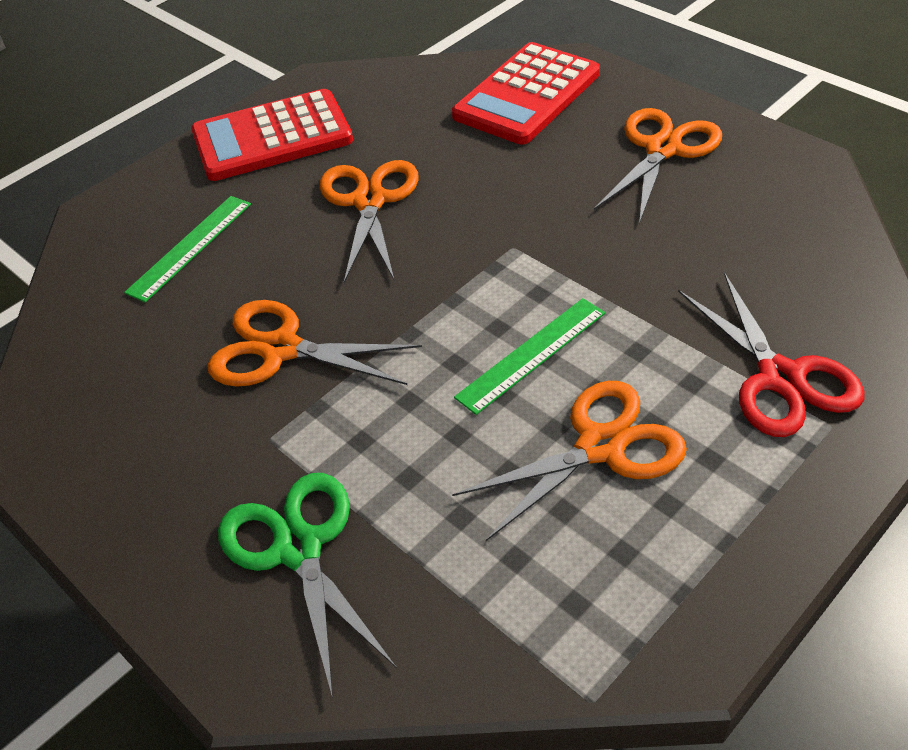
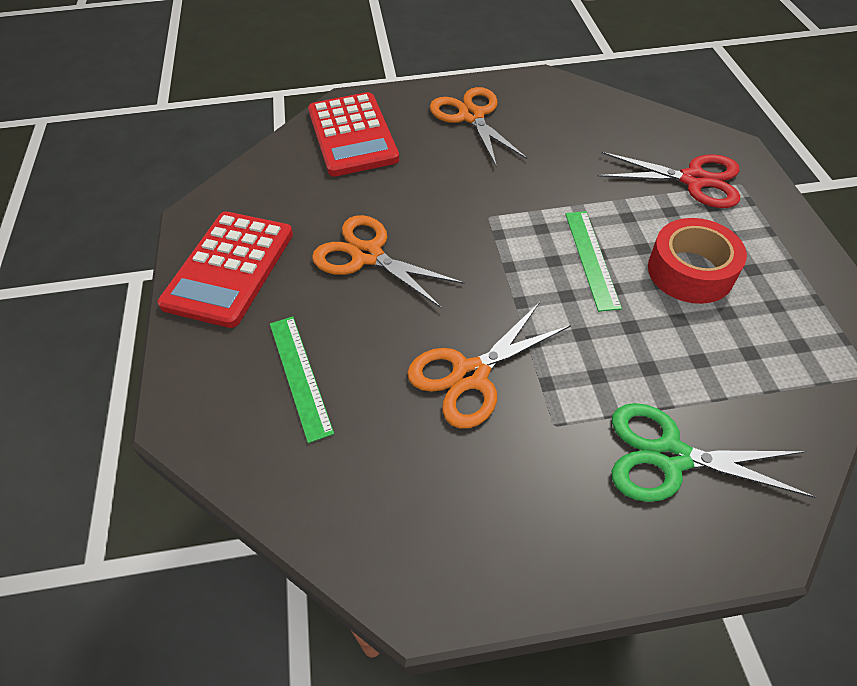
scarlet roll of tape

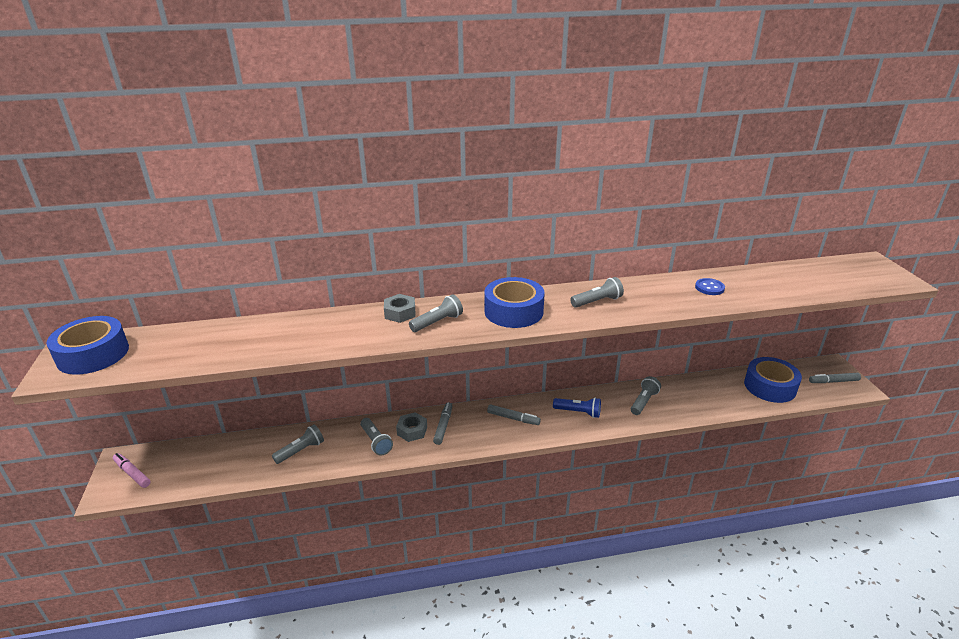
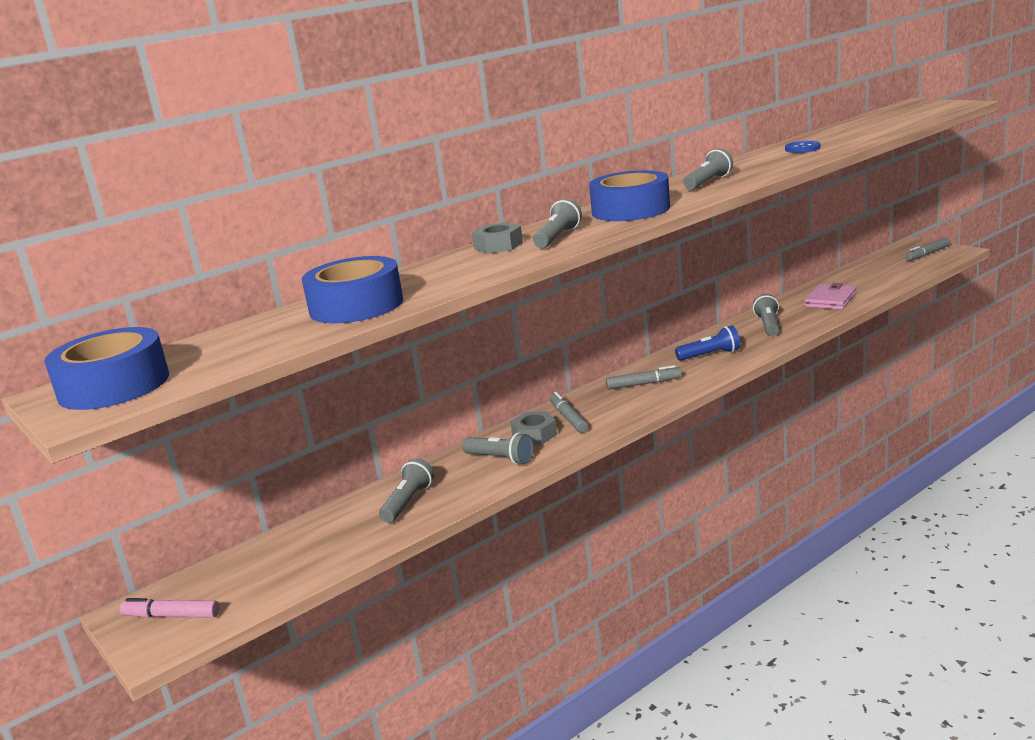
blue roll of tape (2nd from left)
pink billfold

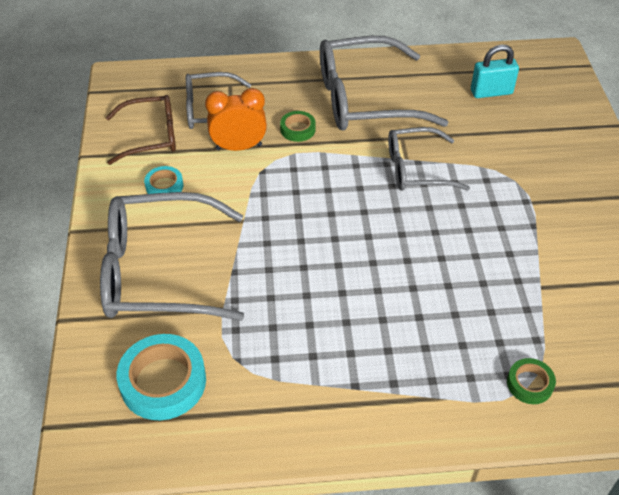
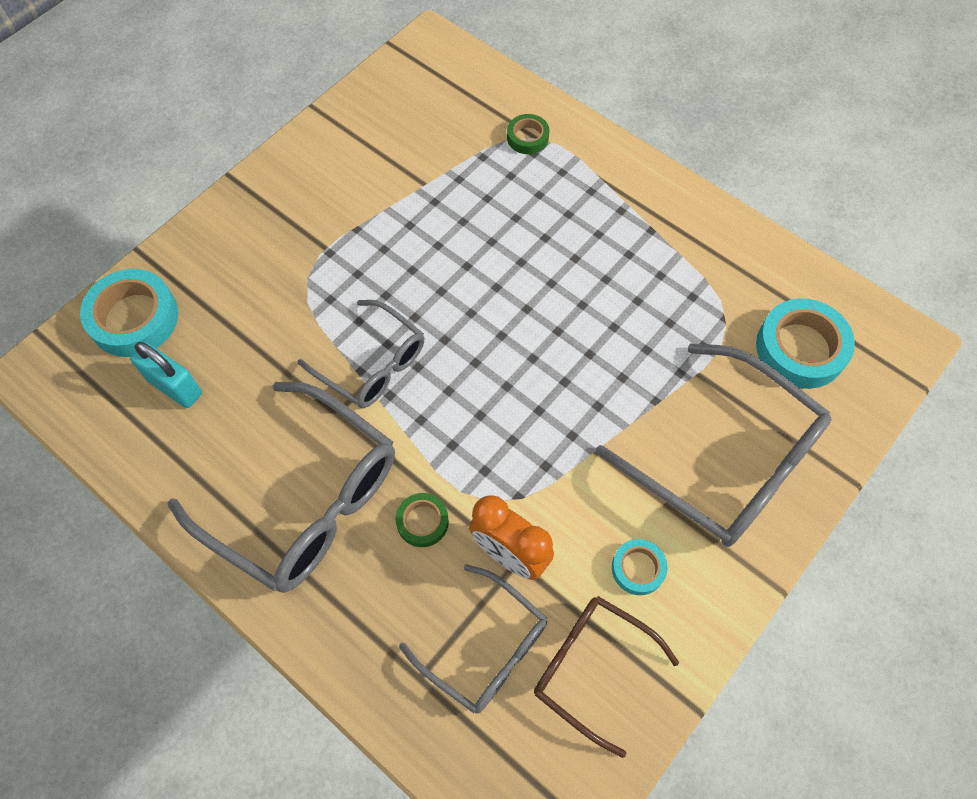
turquoise roll of tape (1st from left)

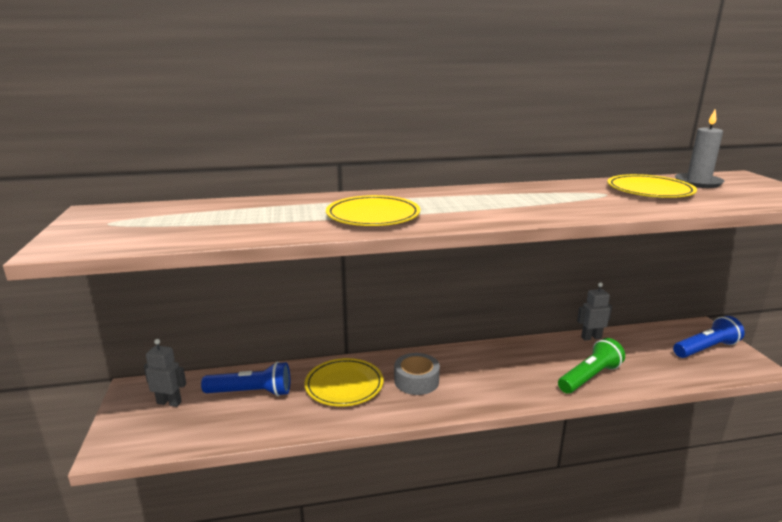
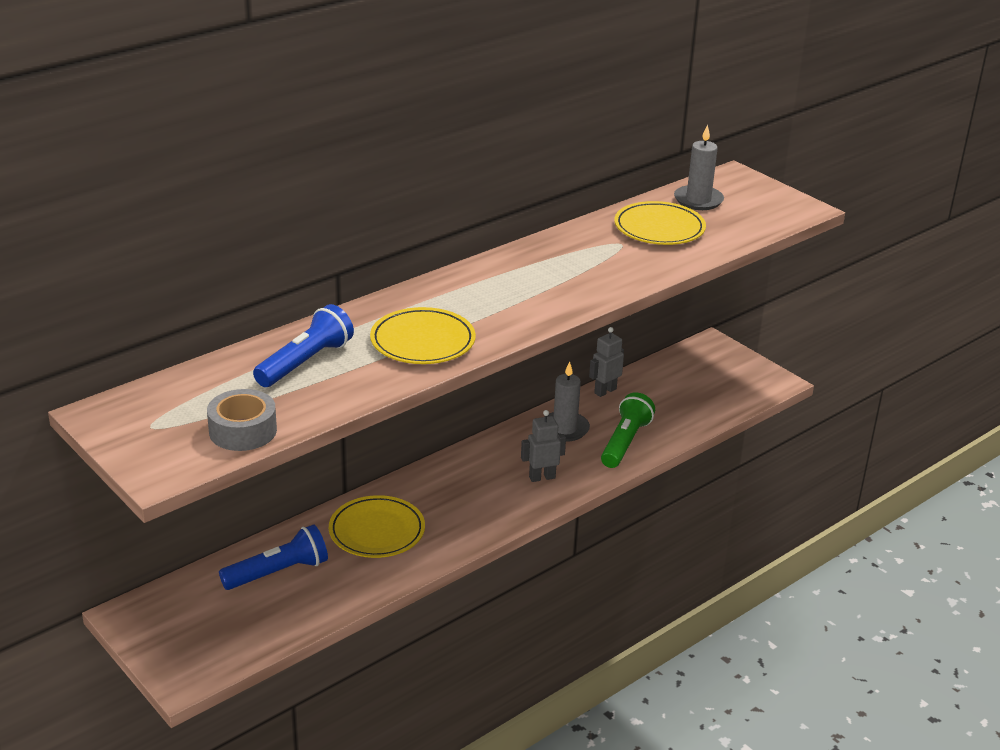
ash-grey roll of tape
blue flashlight (2nd from left)
ash-grey toy robot (1st from left)
ash-grey candle (1st from left)

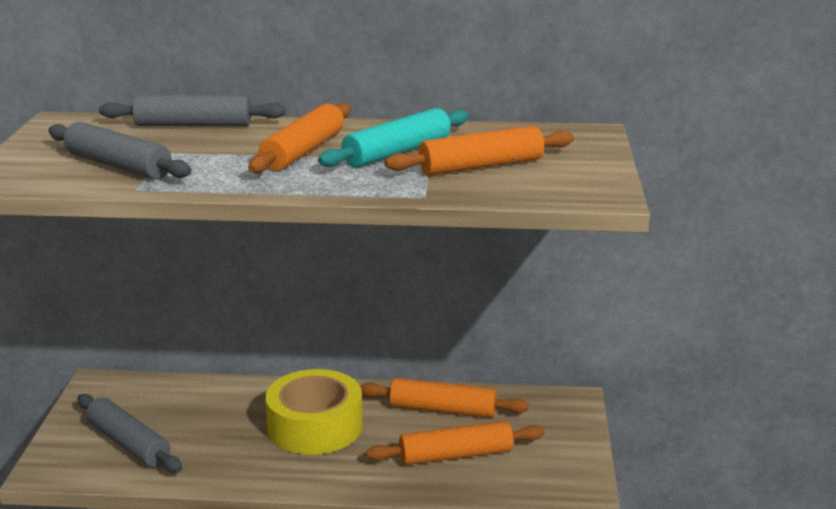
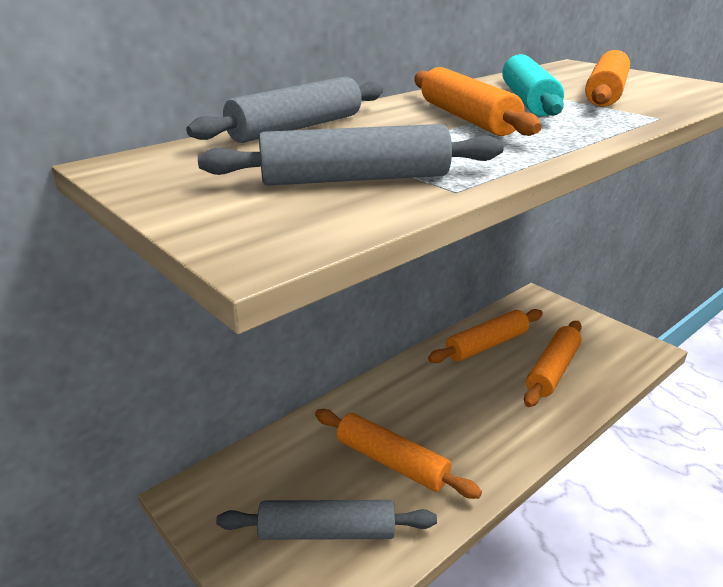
bright orange rolling pin (1st from left)
yellow roll of tape

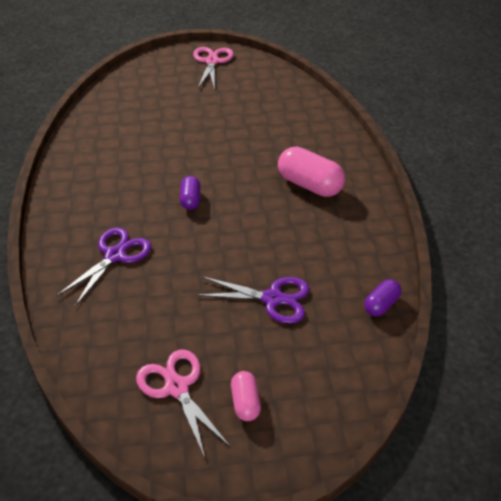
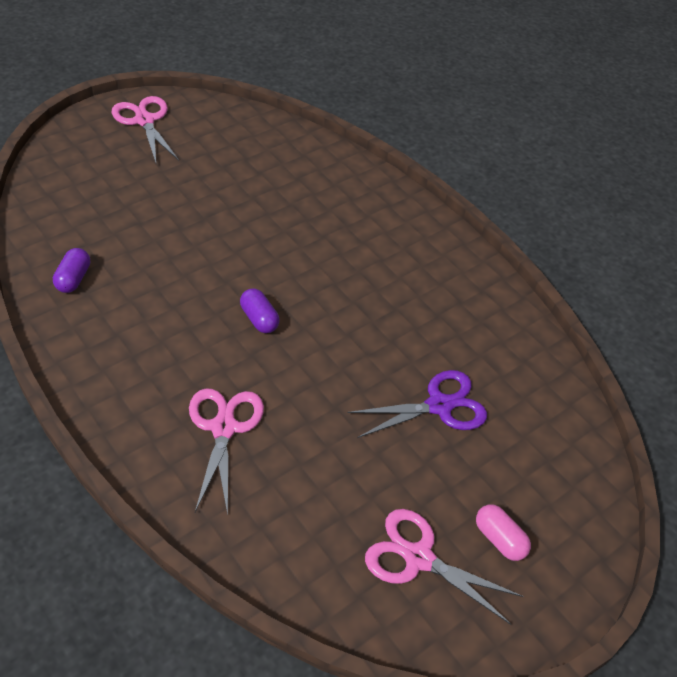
violet pill shape (1st from left)
pink pair of scissors (2nd from left)
pink pill shape (2nd from left in the first image)

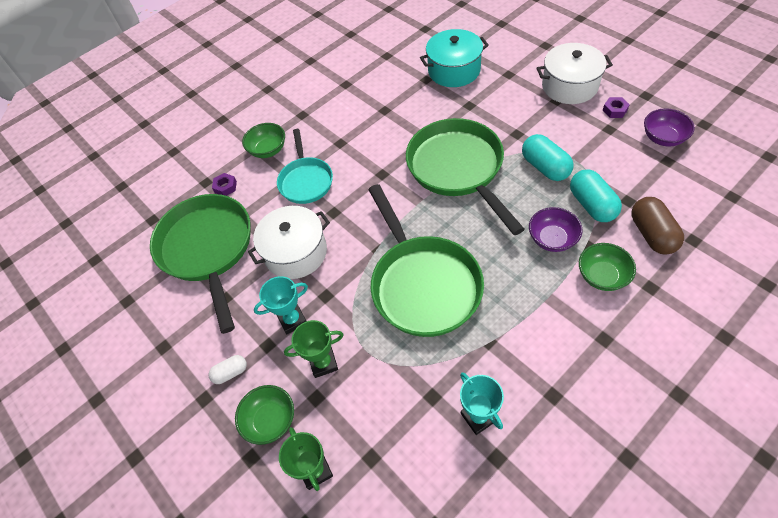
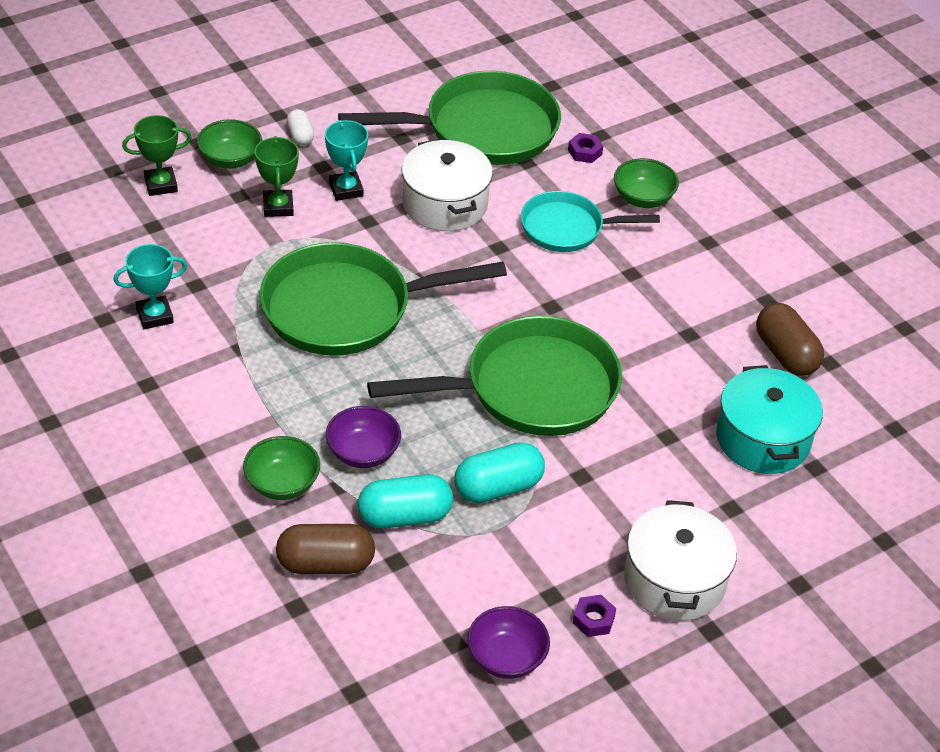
brown pill shape (2nd from left)

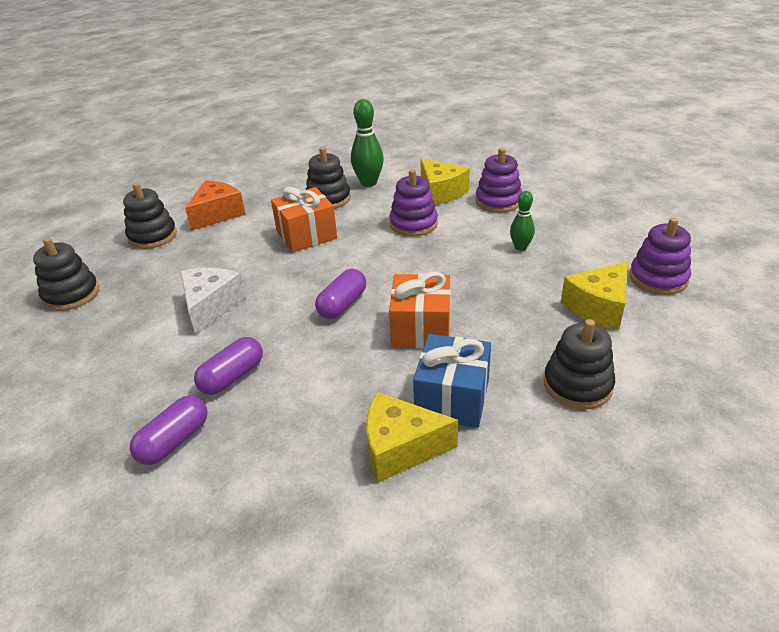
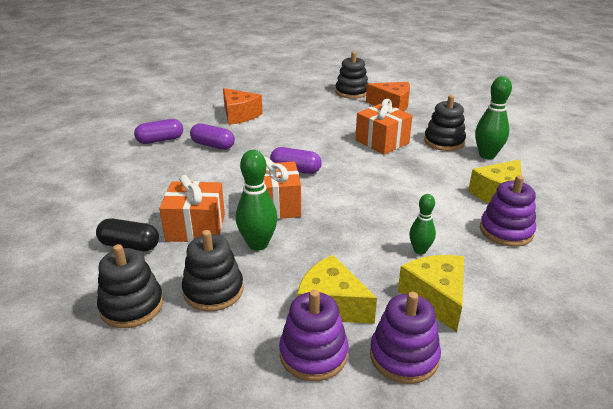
jet-black pill shape
jet-black stacking toy (1st from left)
violet pill shape (1st from left)
bright orange present (1st from left)
bright orange cheese wedge (1st from left)
leaf-green tenpin (1st from left)
violet stacking toy (1st from left)
yellow cheese wedge (2nd from left)
white cheese wedge

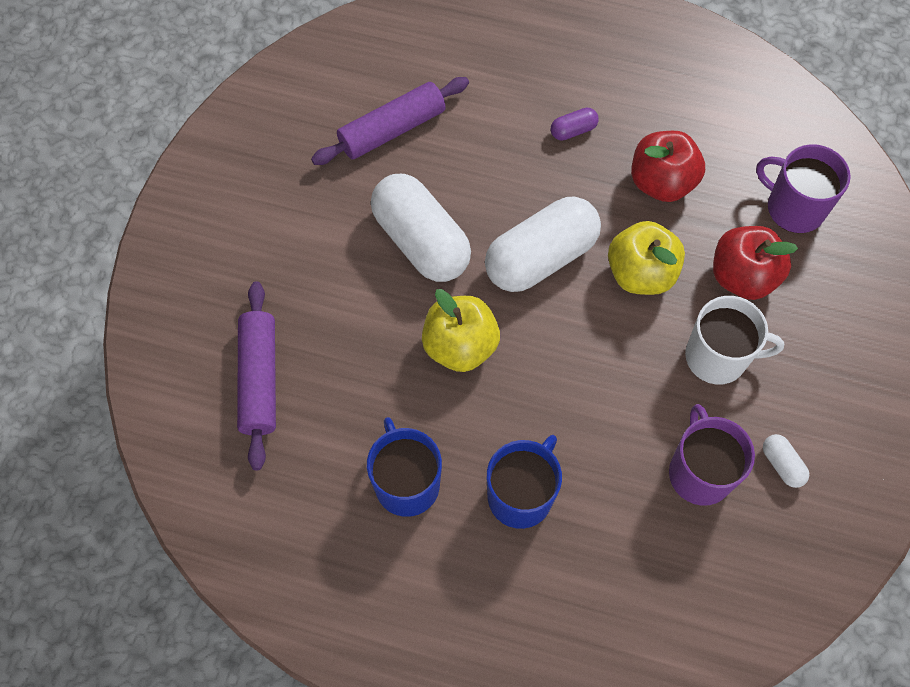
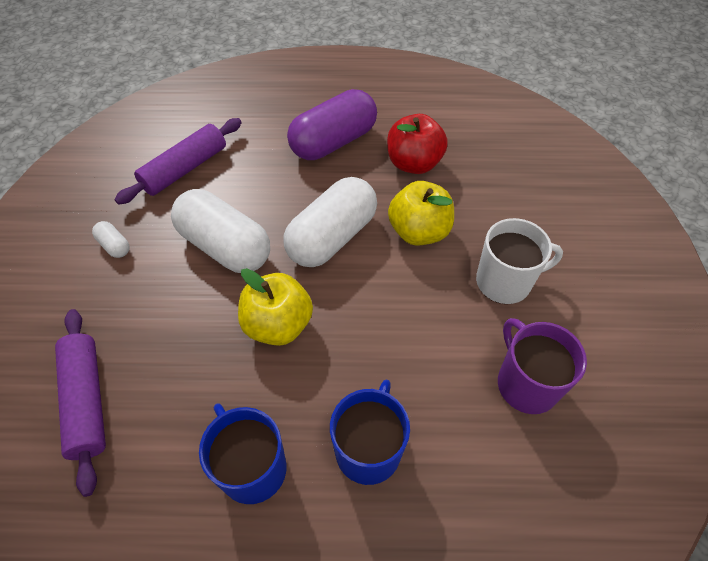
white pill shape (1st from left)
violet pill shape
scarlet apple (2nd from left in the first image)
violet mug (2nd from left in the first image)

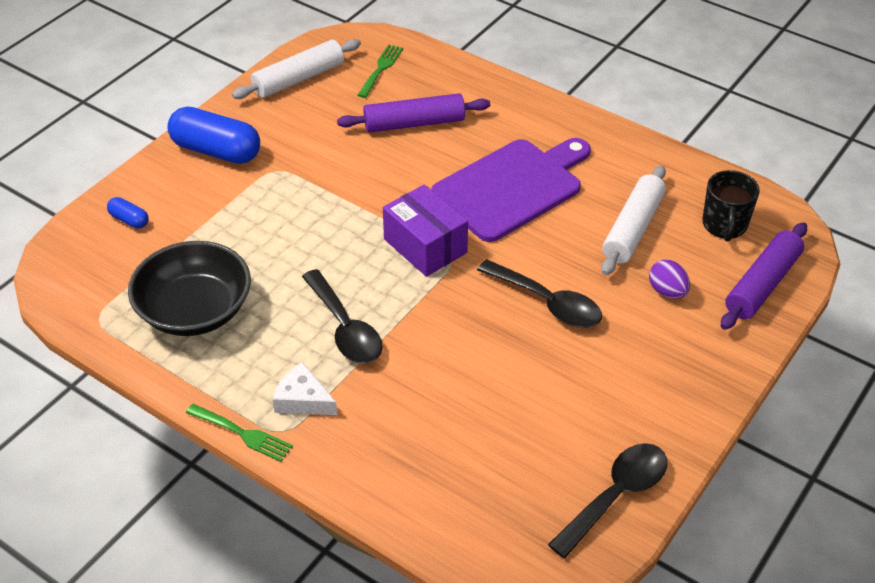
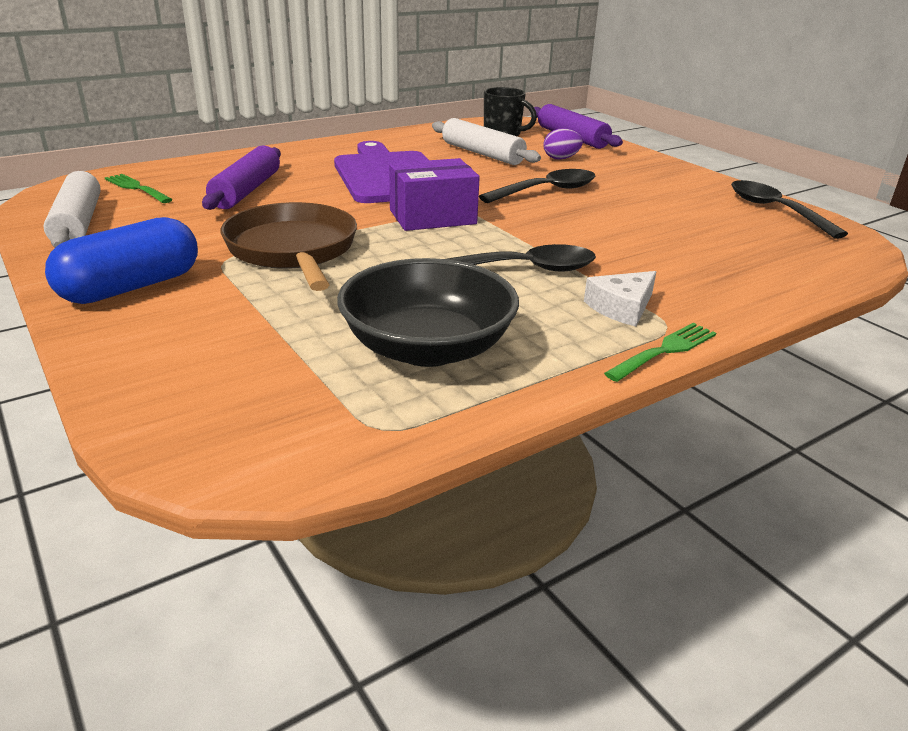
brown frying pan
blue pill shape (1st from left in the first image)

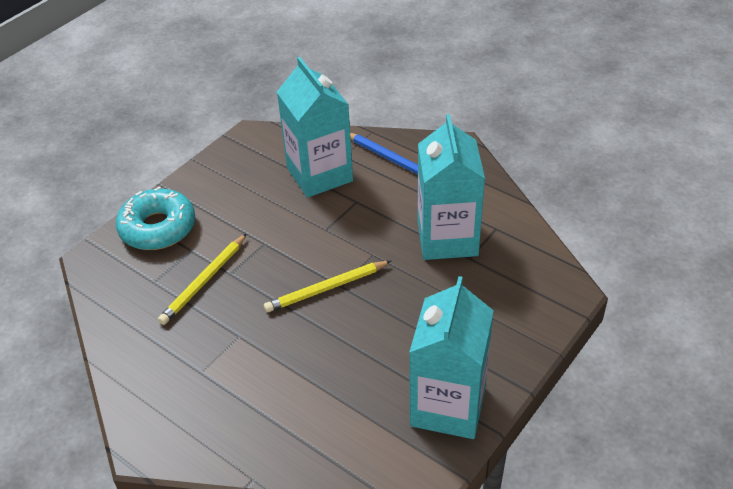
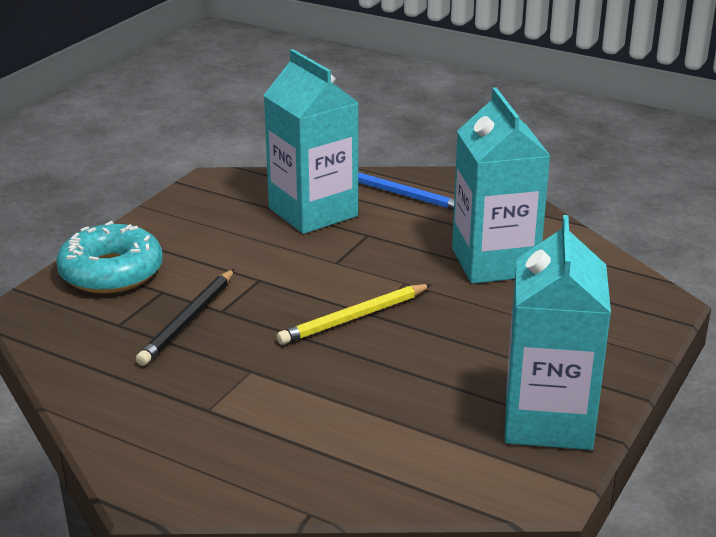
jet-black lead pencil

